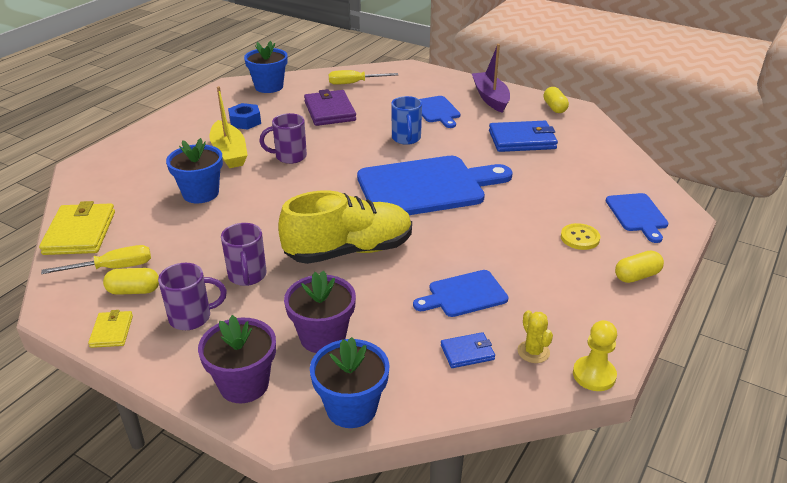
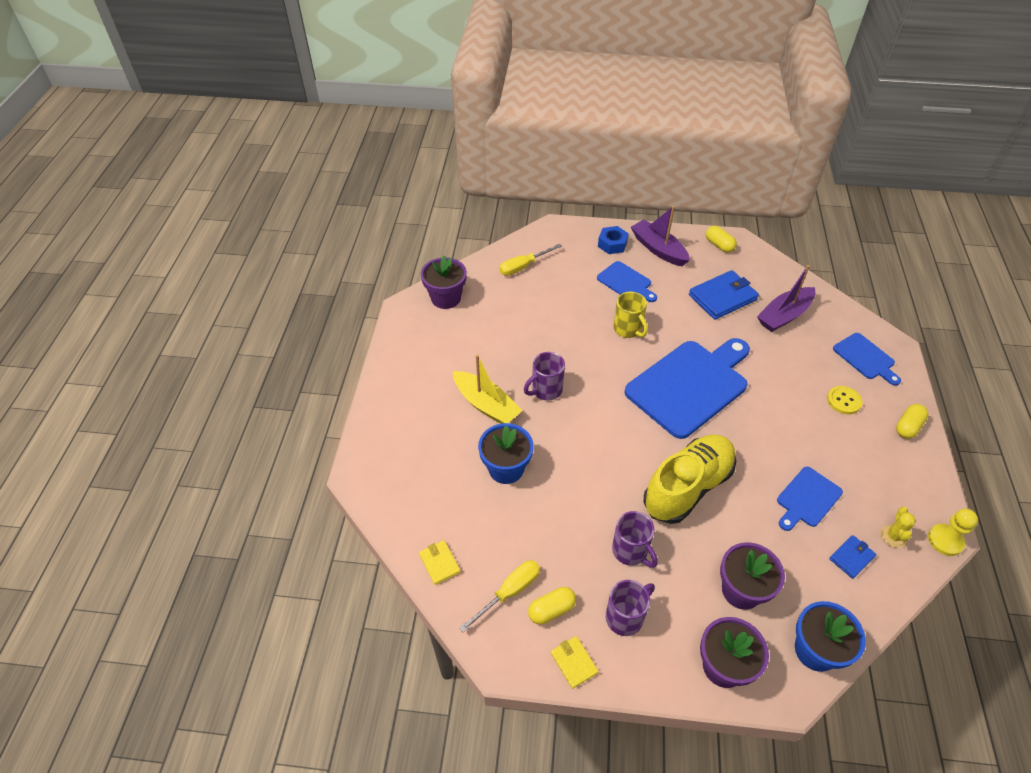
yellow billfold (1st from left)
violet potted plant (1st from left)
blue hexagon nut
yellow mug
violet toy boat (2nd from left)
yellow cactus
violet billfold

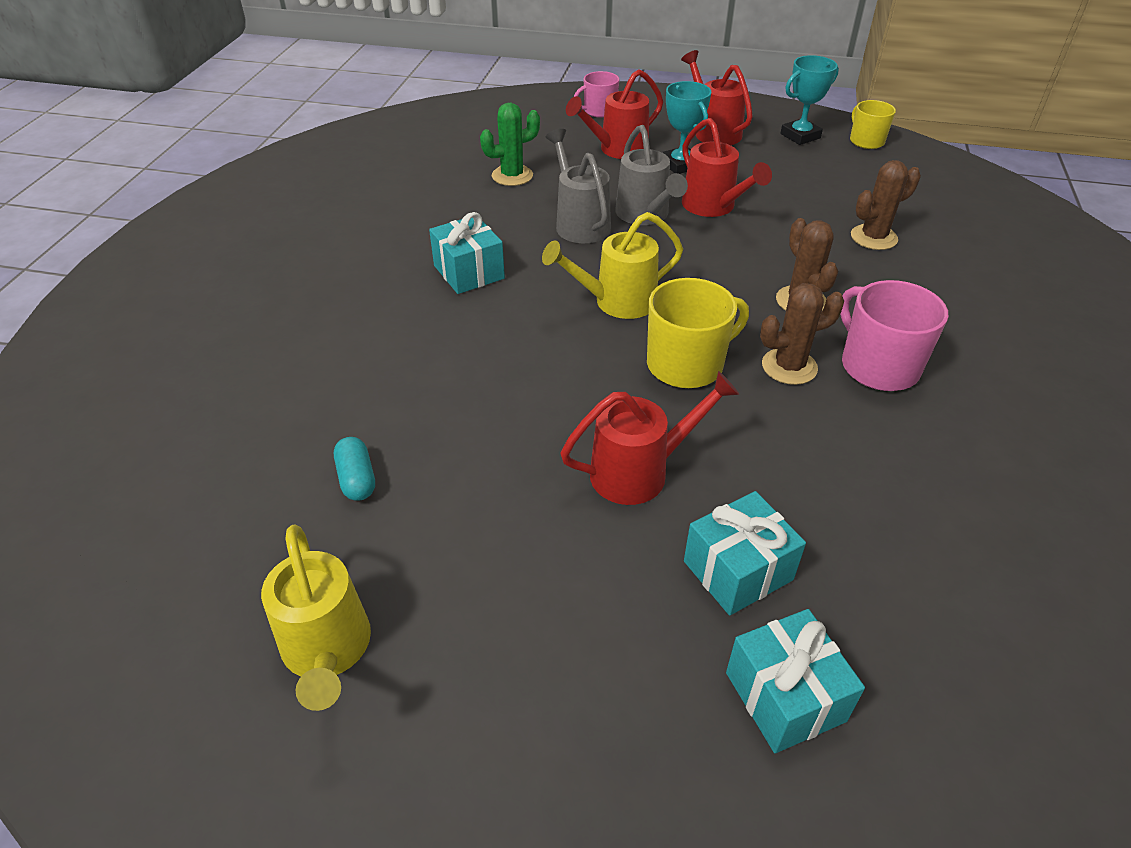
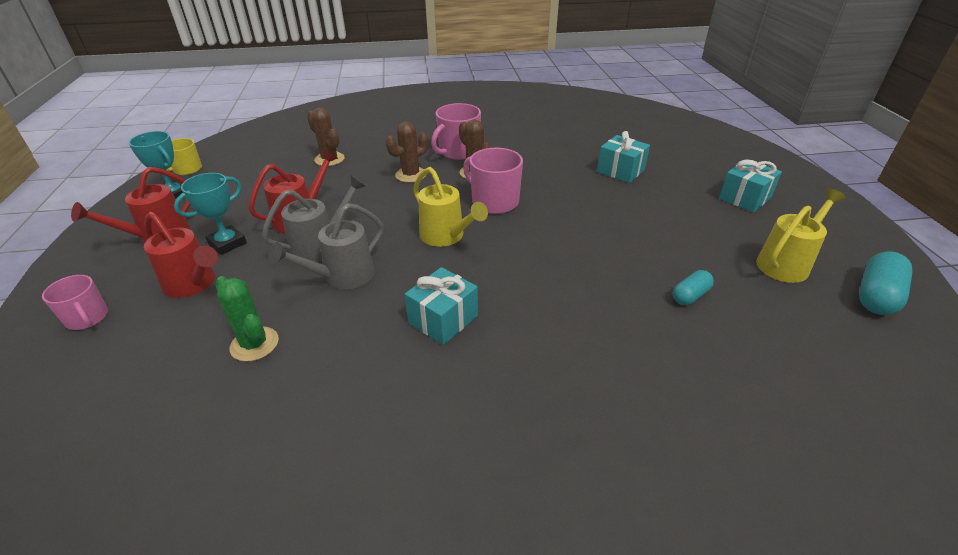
pink mug (3rd from left)
turquoise present (3rd from left)
turquoise pill shape (2nd from left)
scarlet watering pot (2nd from left in the first image)

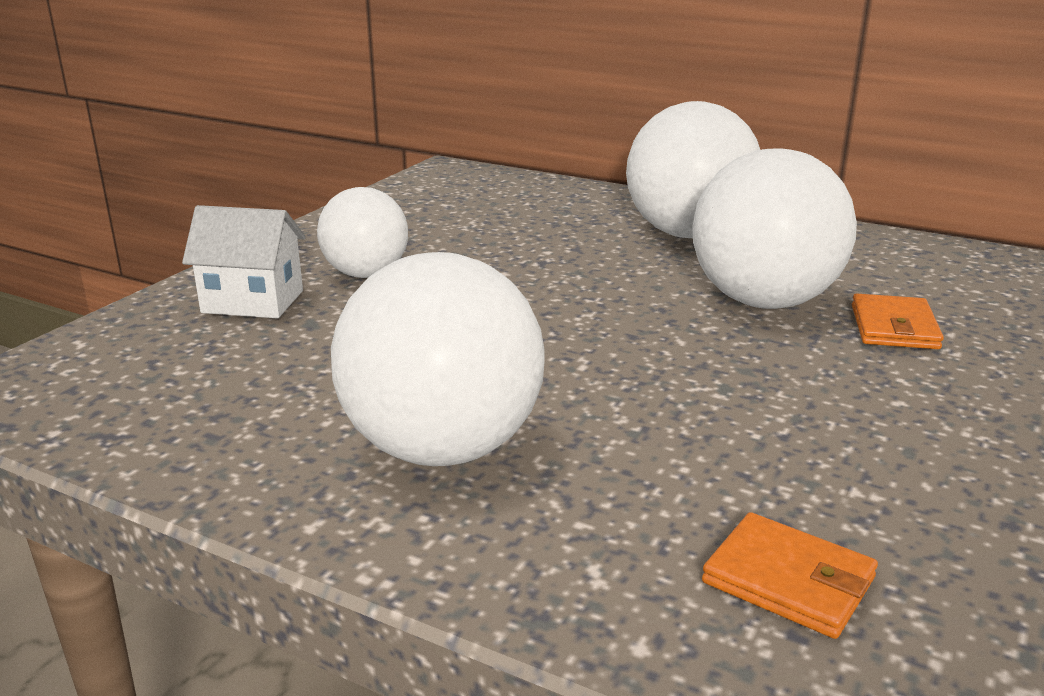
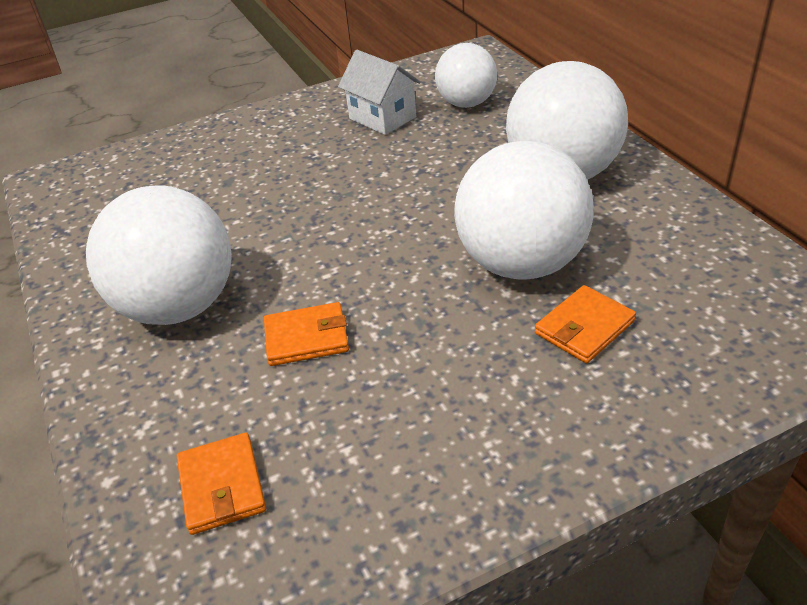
bright orange billfold (2nd from left)
white toy house
white sphere (2nd from left)

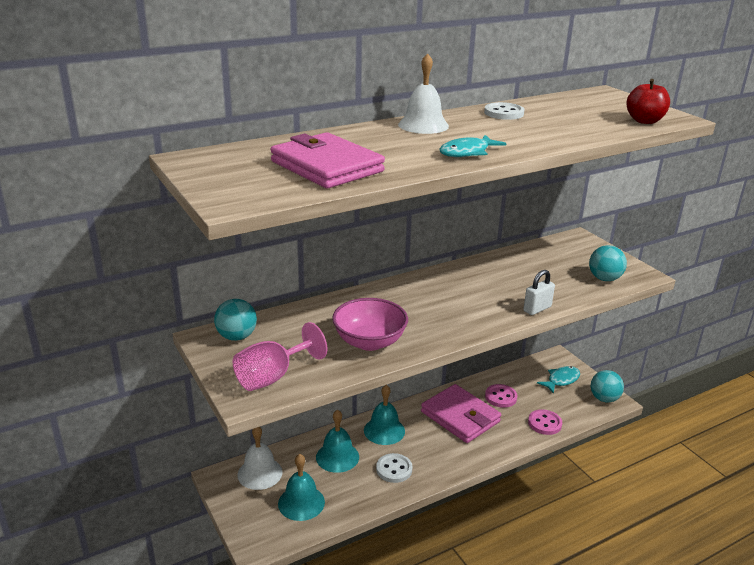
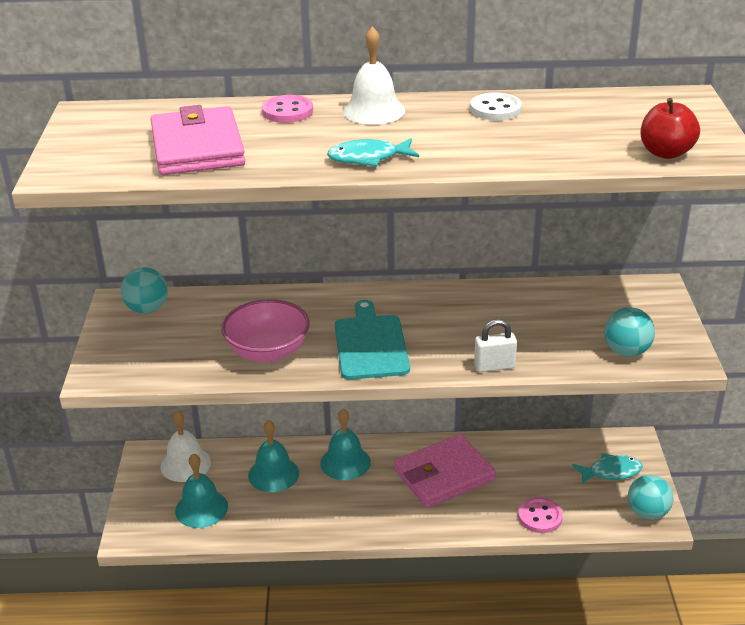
pink sewing button (1st from left)
turquoise cutting board
pink billfold (2nd from left)
pink wine glass
white sewing button (1st from left in the first image)

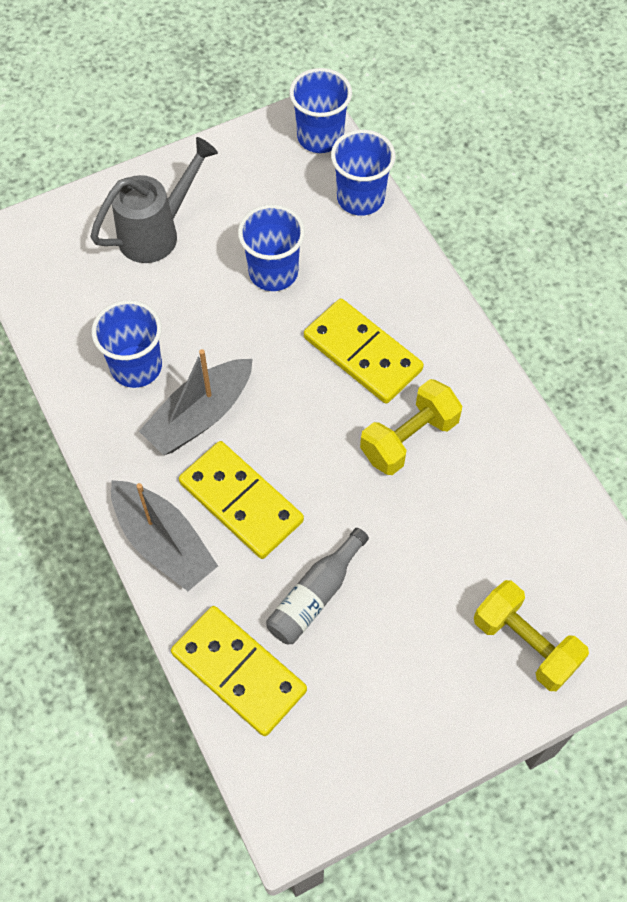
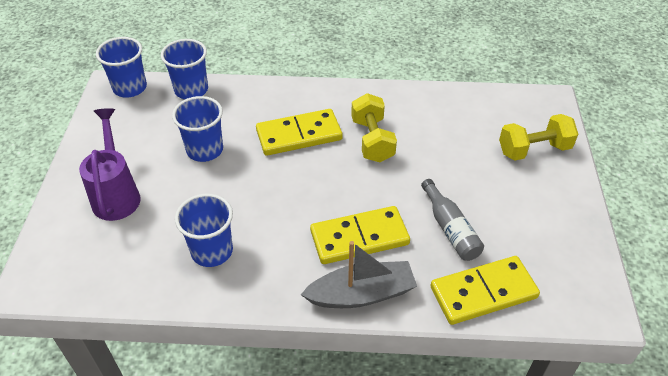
violet watering pot
ash-grey toy boat (2nd from left in the first image)

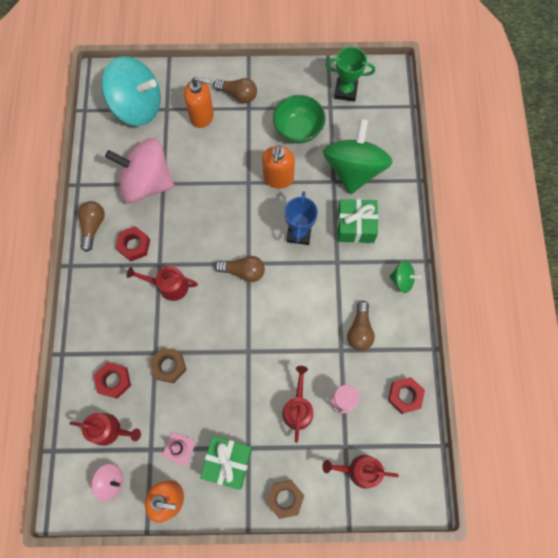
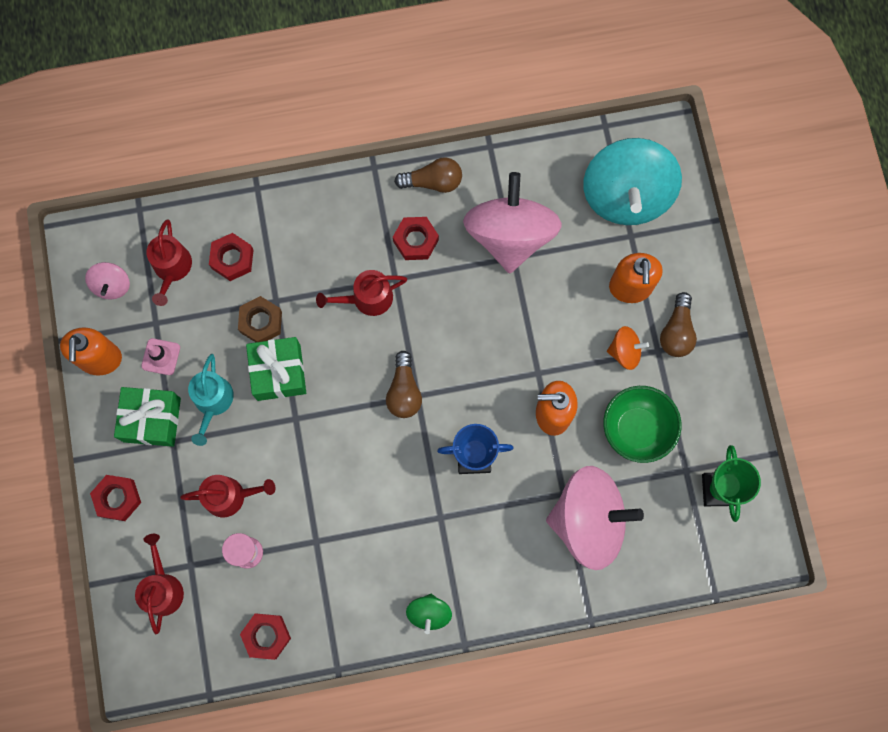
scarlet hexagon nut (1st from left)
turquoise watering pot
leaf-green present (2nd from left)
scarlet watering pot (4th from left)
pink whirligig (3rd from left)
bright orange whirligig
brown lightbulb (4th from left in the first image)

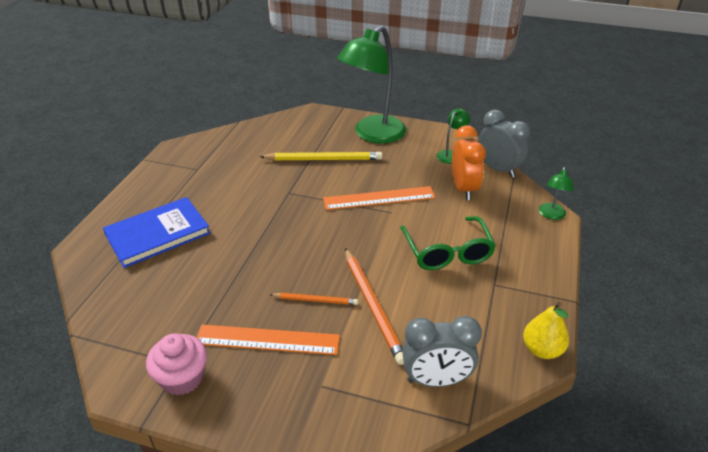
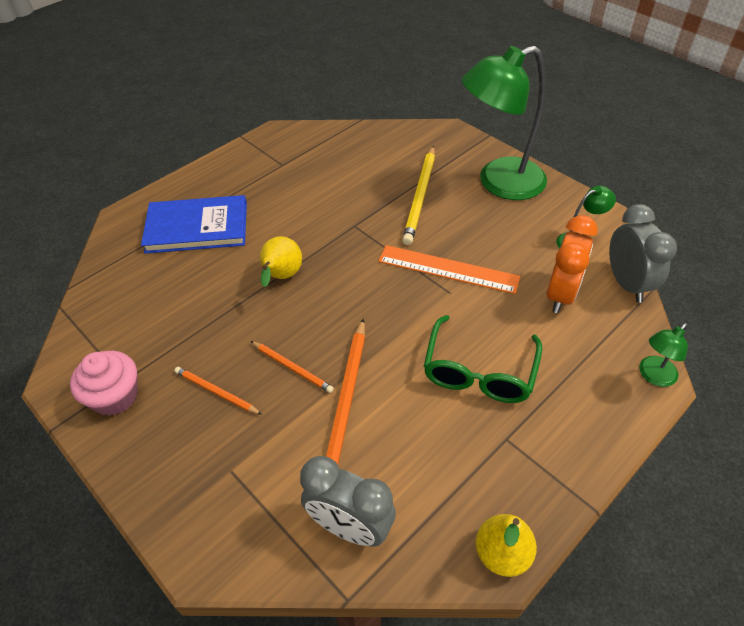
bright orange lead pencil (1st from left)
yellow pear (1st from left)
yellow lead pencil

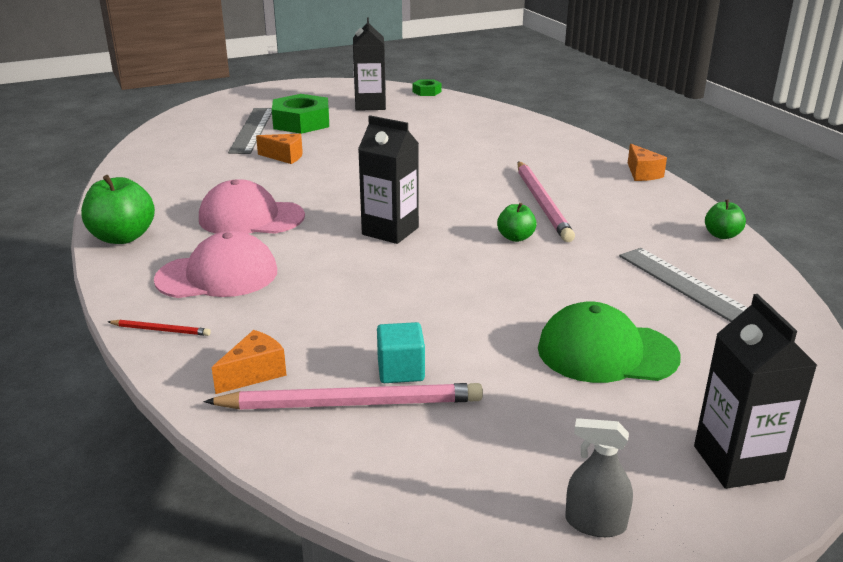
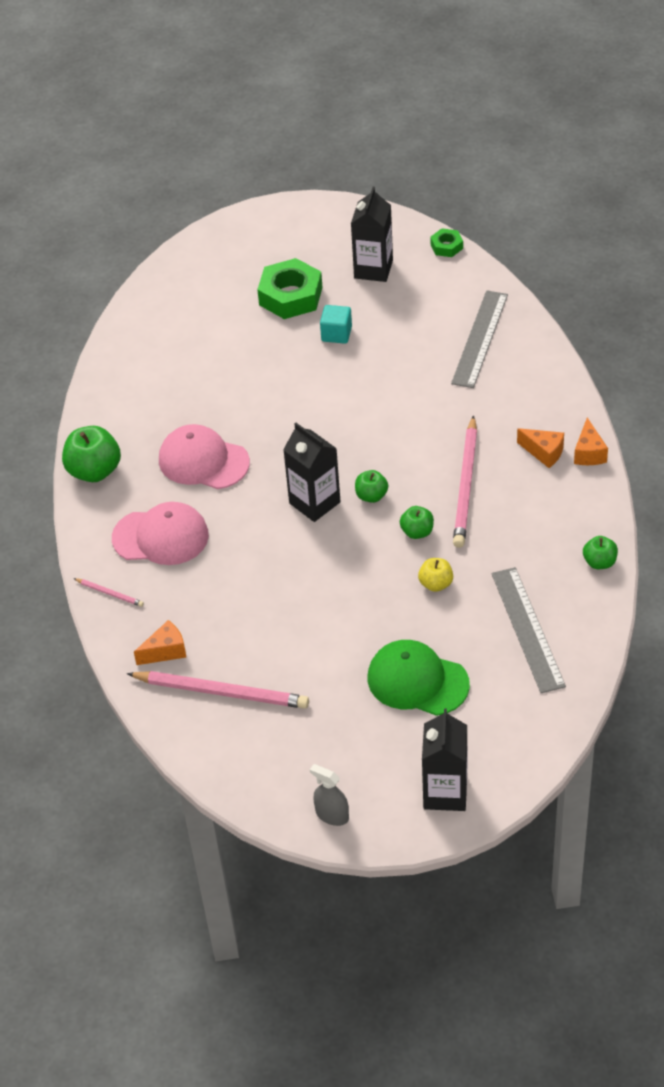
pink lead pencil (1st from left)
turquoise block
leaf-green apple (2nd from left)
yellow apple
ash-grey measuring stick (1st from left)
bright orange cheese wedge (2nd from left)

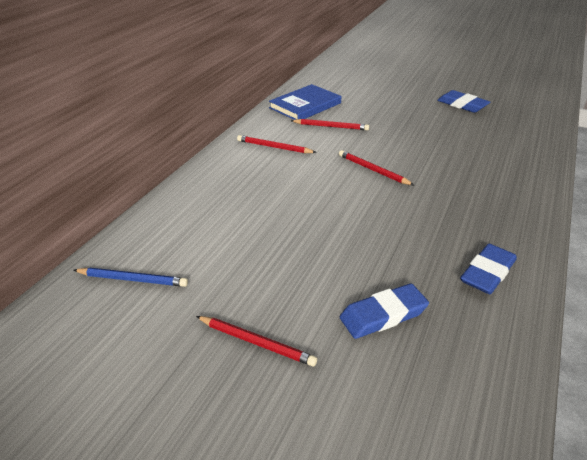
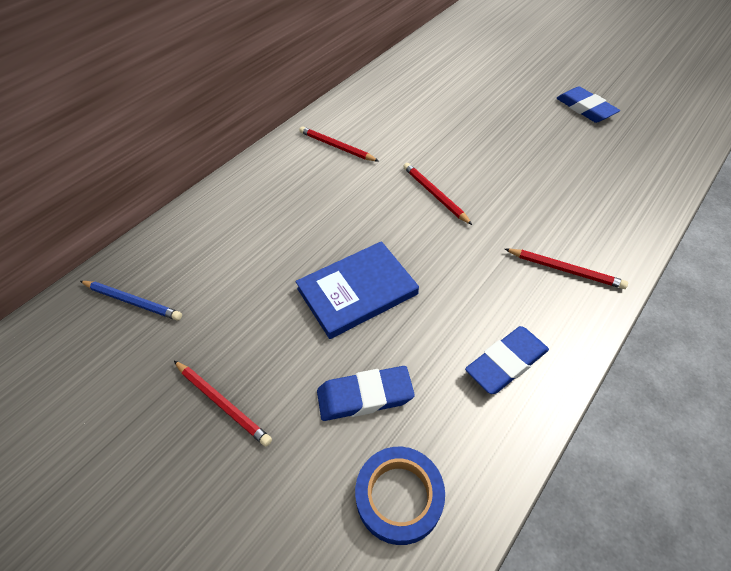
blue hardback
blue roll of tape
scarlet lead pencil (4th from left)

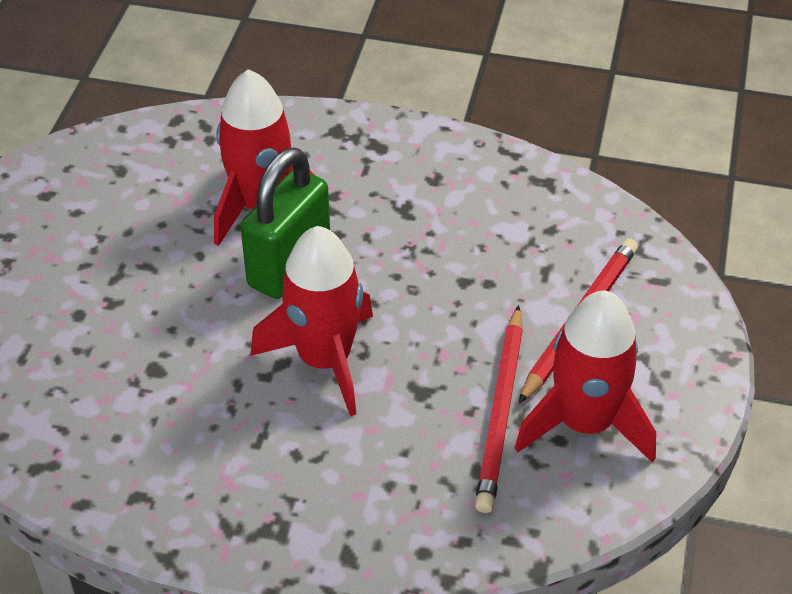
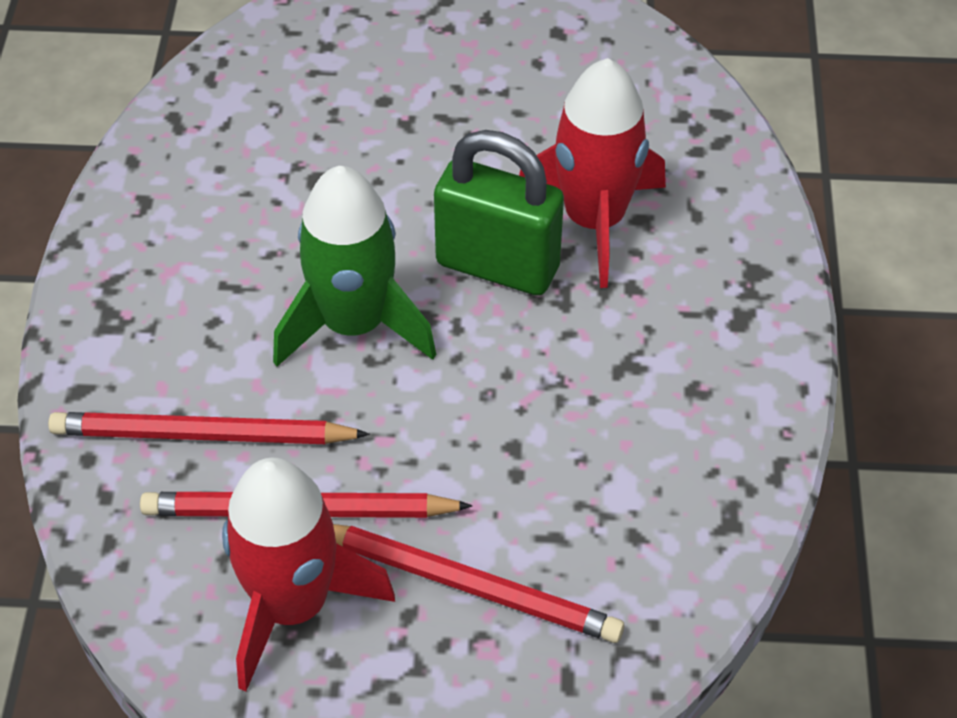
scarlet lead pencil (1st from left)
leaf-green spaceship

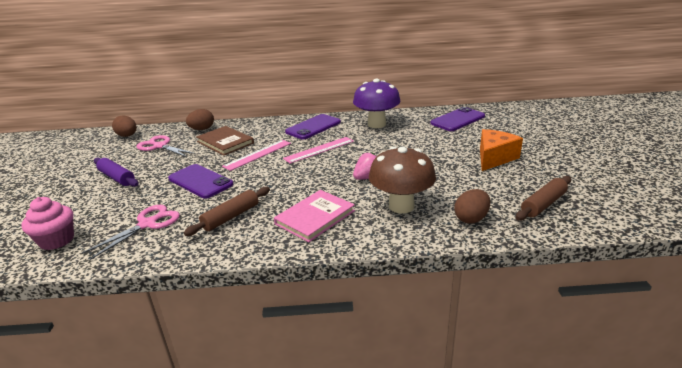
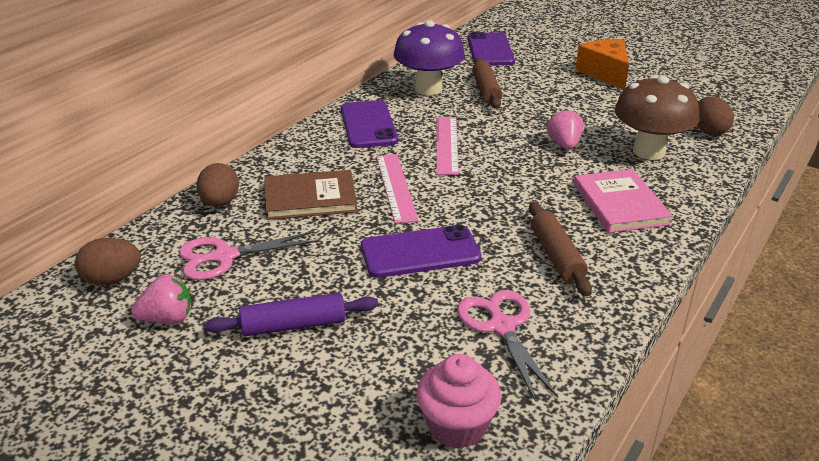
pink berry (1st from left)
brown rolling pin (1st from left)

